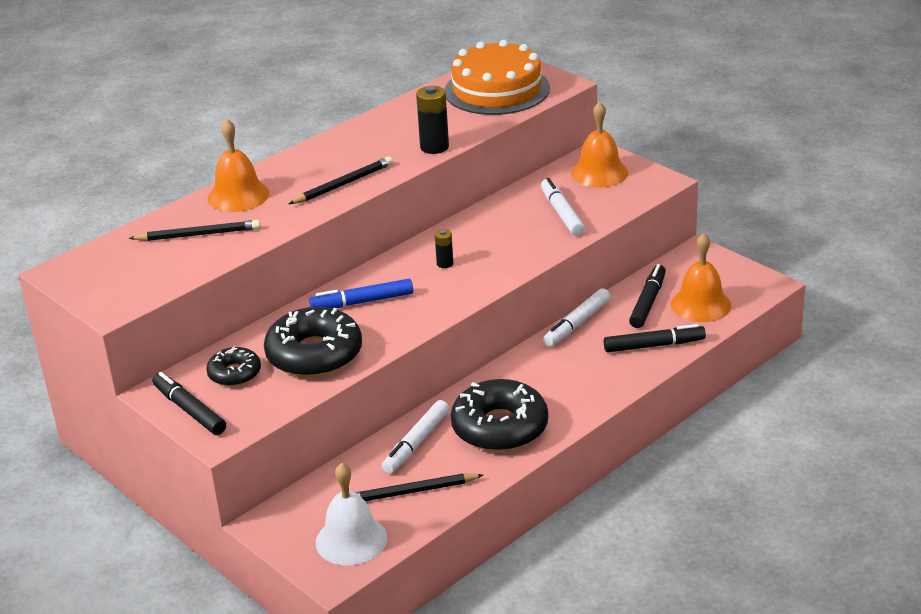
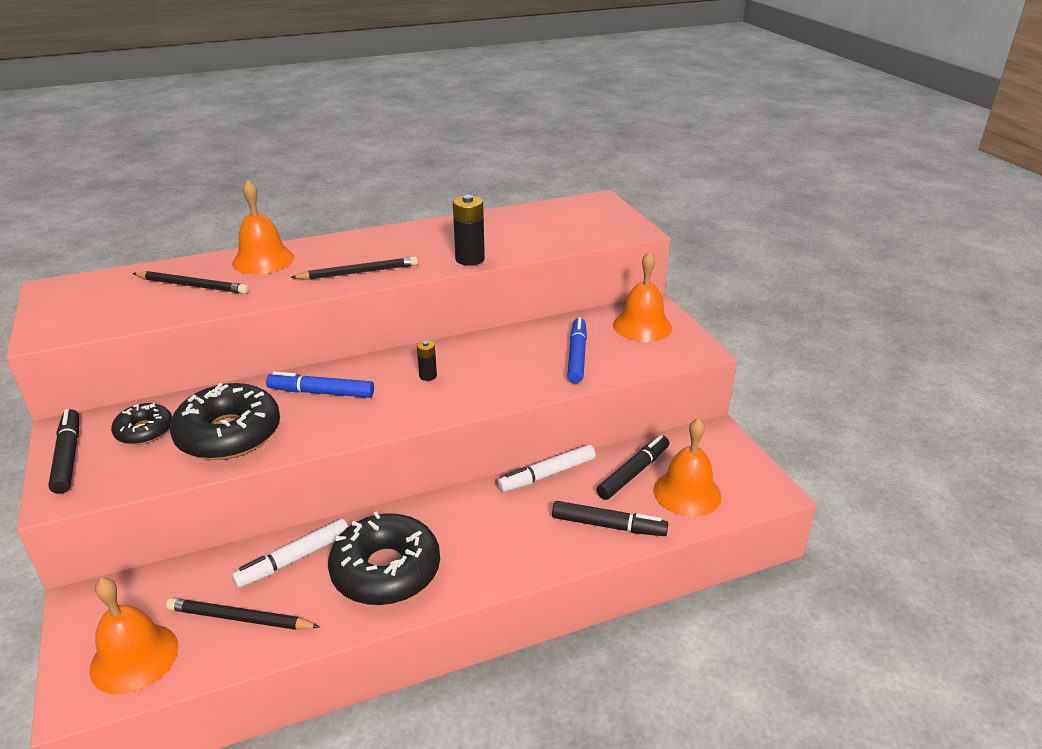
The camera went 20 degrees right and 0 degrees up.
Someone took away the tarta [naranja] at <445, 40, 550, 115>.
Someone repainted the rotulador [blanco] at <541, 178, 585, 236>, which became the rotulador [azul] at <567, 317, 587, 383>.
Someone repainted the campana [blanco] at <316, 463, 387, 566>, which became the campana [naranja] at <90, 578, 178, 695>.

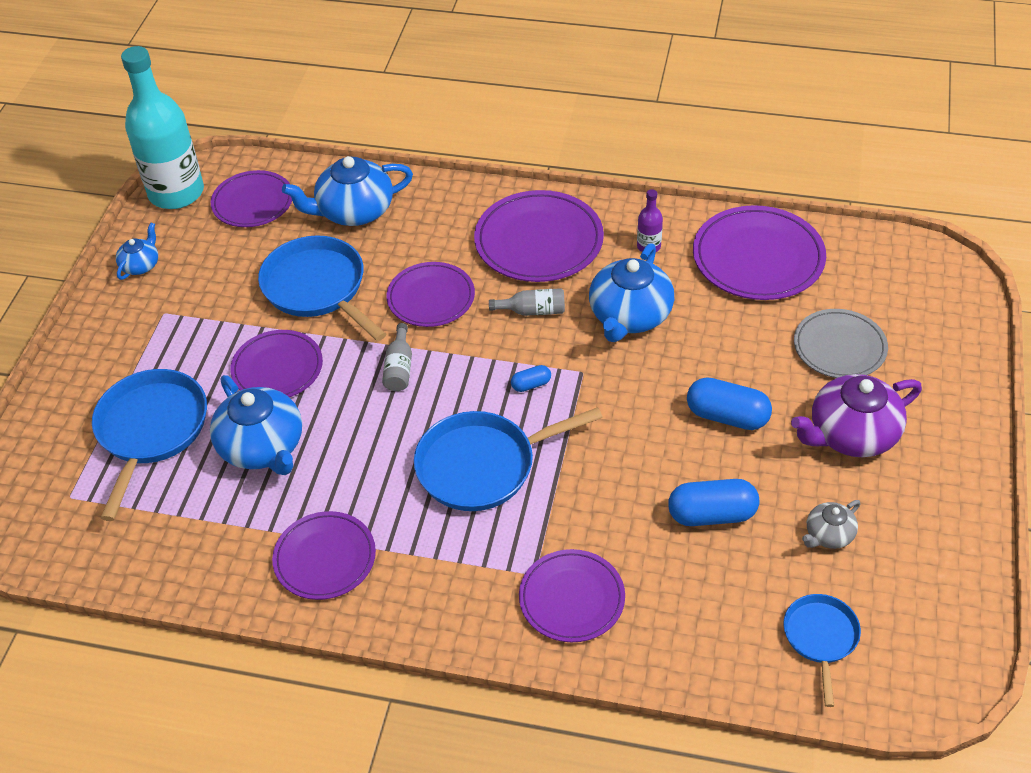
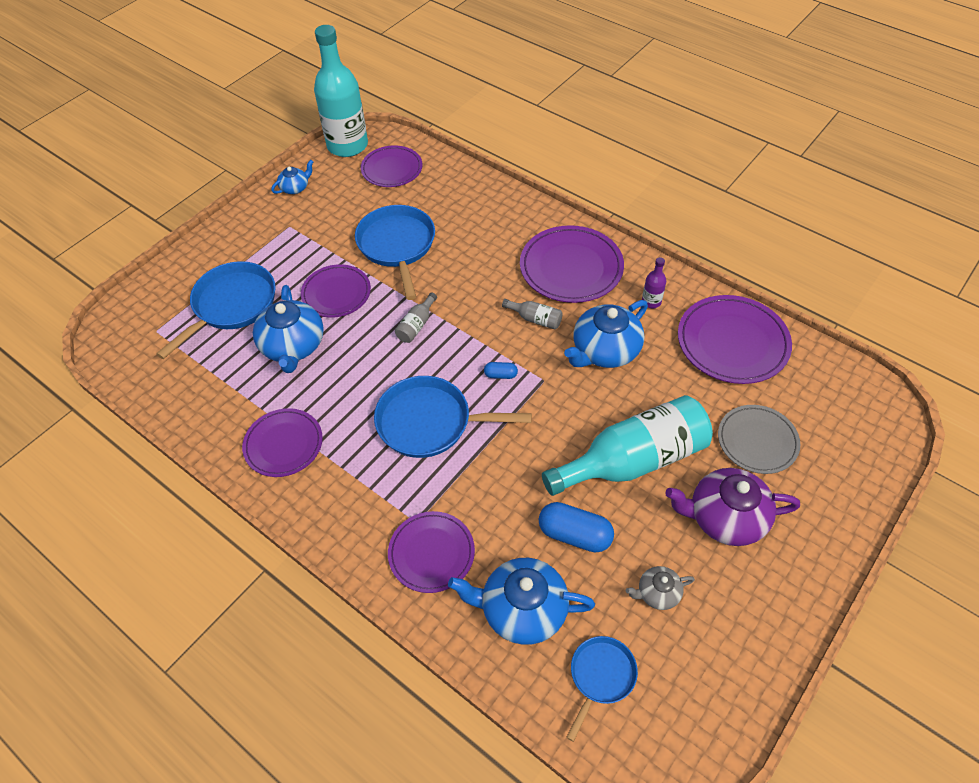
The camera went 25 degrees right and 5 degrees up.
Someone carried the tetera [azul] from <282, 156, 413, 226> to <448, 558, 595, 645>.
Someone took away the plato [morado] at <386, 262, 475, 327>.
Someone swapped the cápsula [azul] at <687, 377, 772, 430> for the botella [turquesa] at <542, 395, 713, 496>.

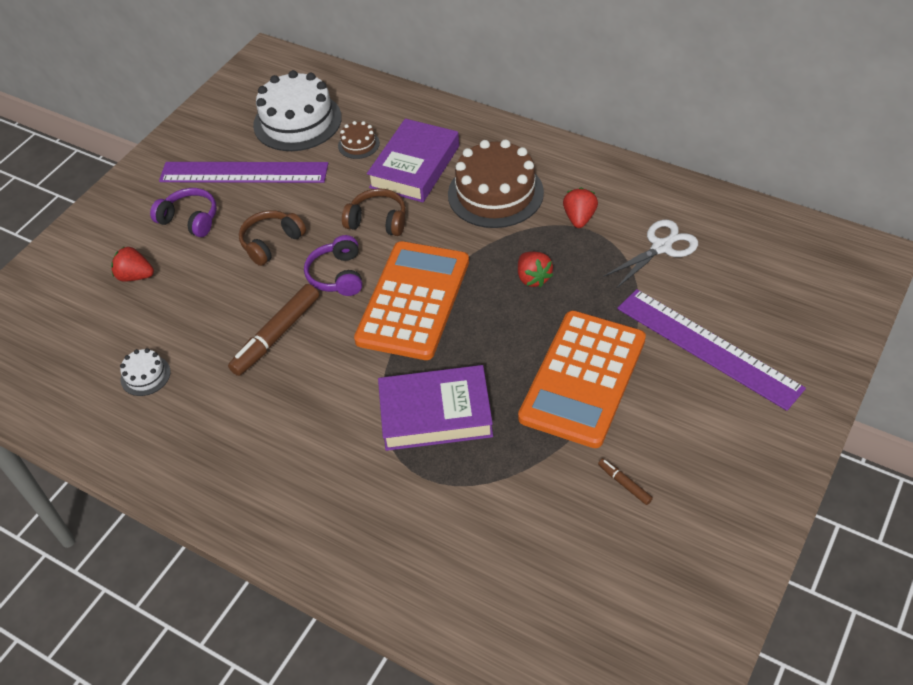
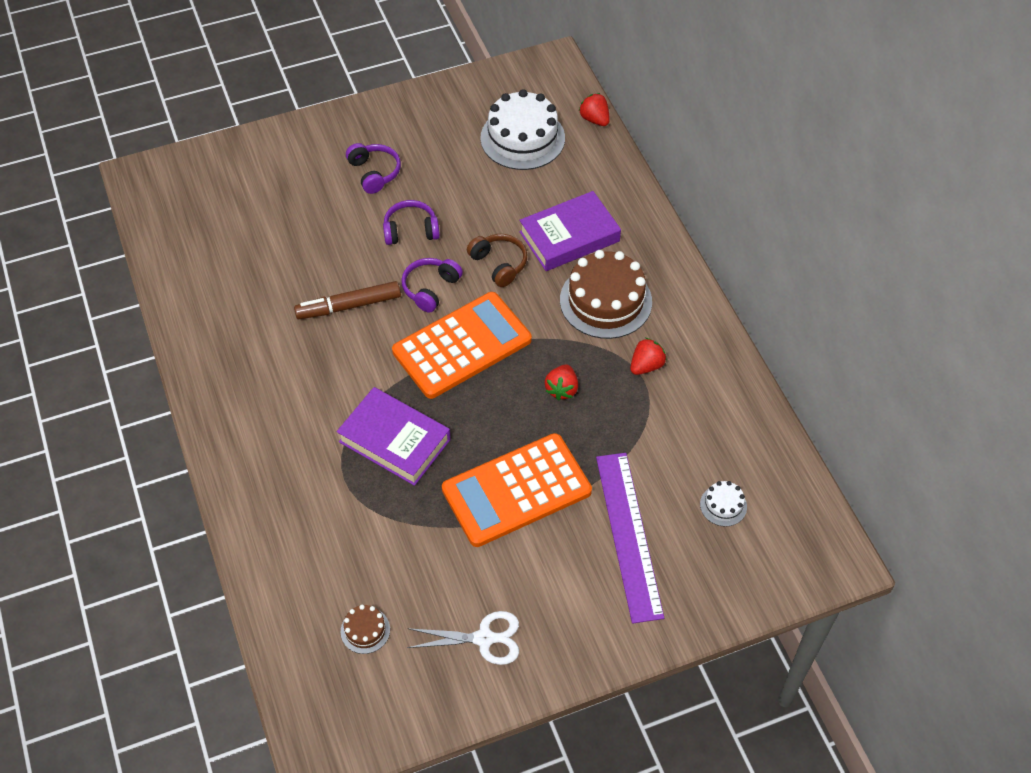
The camera went 35 degrees right and 5 degrees up.
Someone carried the tarta [marrón] from <338, 121, 380, 159> to <341, 605, 390, 654>.
Someone took away the regla [morado] at <159, 162, 328, 183>.
Someone repainted the auriculares [marrón] at <239, 210, 306, 266>, which became the auriculares [morado] at <383, 200, 440, 245>.
Someone carried the tijeras [blanco] from <603, 220, 698, 288> to <407, 611, 519, 665>.
Someone carried the fresa [rojo] from <111, 246, 154, 282> to <579, 93, 610, 126>.
Someone carried the tarta [blanco] from <120, 348, 170, 396> to <700, 481, 747, 527>.
Someone took away the rotulador [marrón] at <598, 458, 653, 505>.

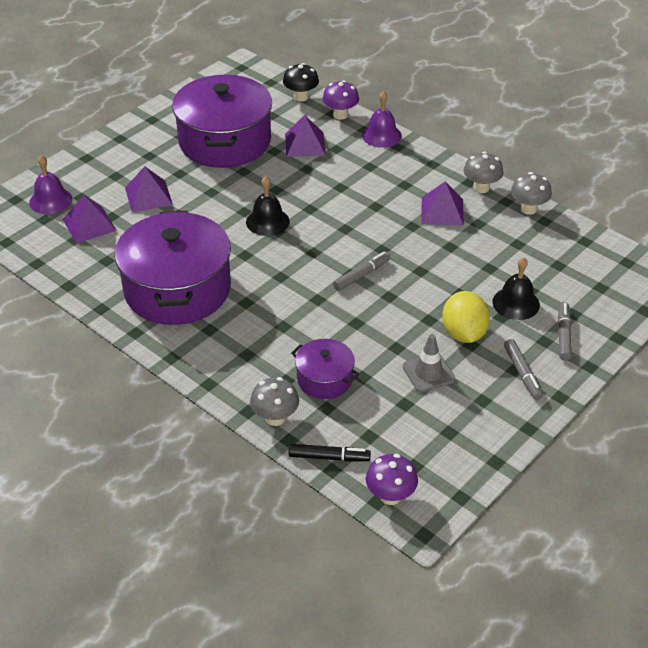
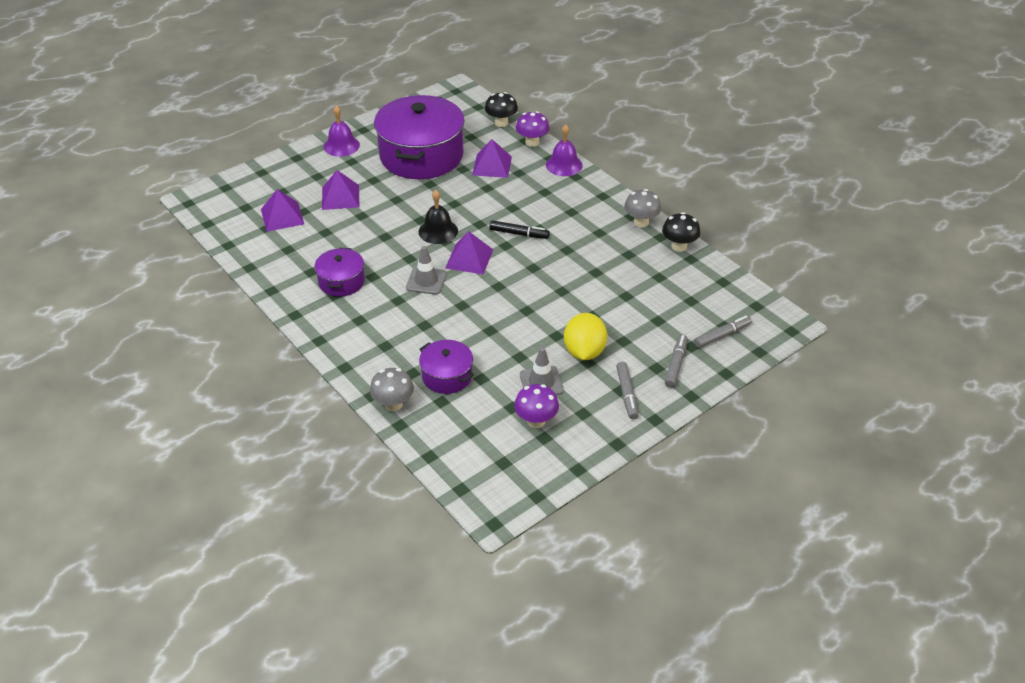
The camera went 10 degrees right and 0 degrees up.
Someone carried the campana [morado] from <29, 155, 72, 214> to <324, 105, 360, 157>.
Someone repainted the seta [gris] at <511, 172, 552, 215>, which became the seta [negro] at <662, 212, 700, 252>.
Someone carried the pirámide [morado] from <421, 181, 464, 226> to <445, 231, 493, 274>.
Someone scaled the olla [morado] at <115, 211, 231, 325> by 0.48.
Someone carried the rotulador [gris] from <333, 252, 391, 291> to <694, 316, 752, 348>.
Someone took away the campana [negro] at <493, 257, 540, 320>.
Someone carried the rotulador [negro] from <288, 444, 371, 462> to <489, 220, 550, 239>.
Someone carried the seta [morado] from <366, 454, 418, 505> to <514, 384, 559, 428>.
Someone put down the cono de tráfico [gris] at <406, 246, 447, 295>.

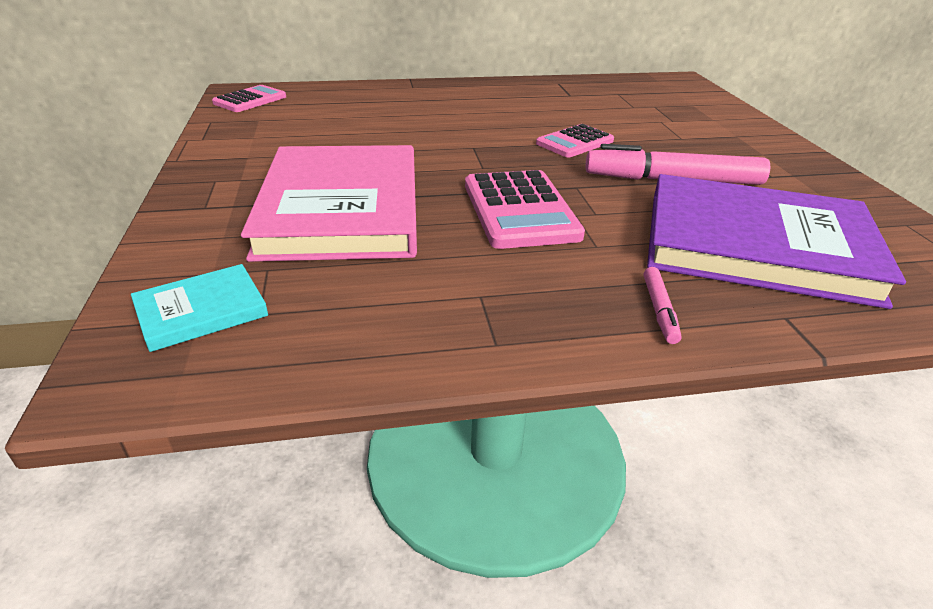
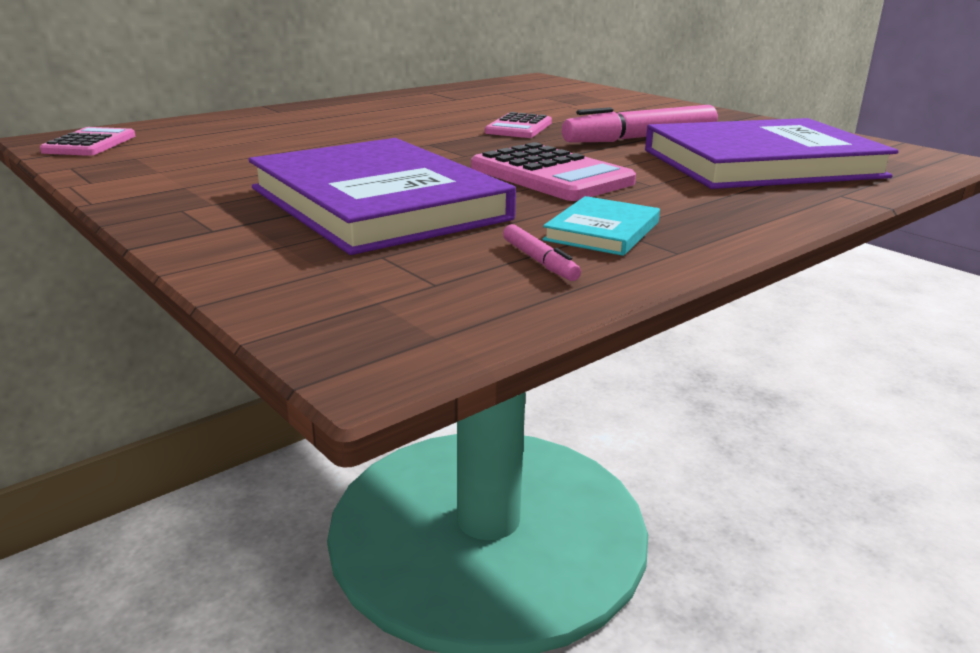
The camera went 30 degrees left and 10 degrees down.
Someone repainted the libro [rosa] at <241, 145, 417, 262>, which became the libro [morado] at <248, 138, 516, 255>.
Someone carried the libro [turquesa] from <131, 264, 268, 352> to <542, 196, 660, 256>.
Someone carried the rotulador [rosa] from <644, 267, 681, 344> to <503, 224, 581, 281>.

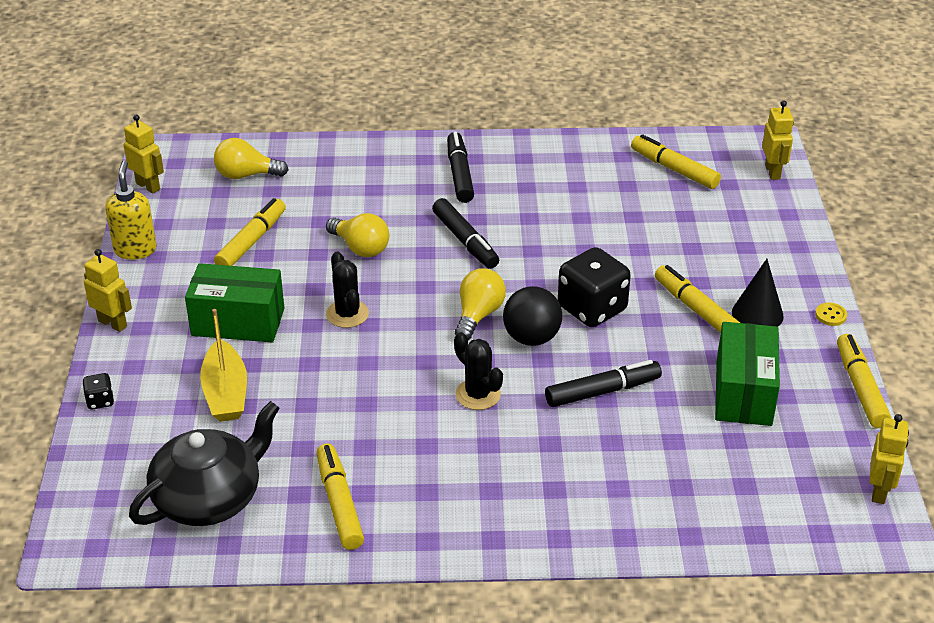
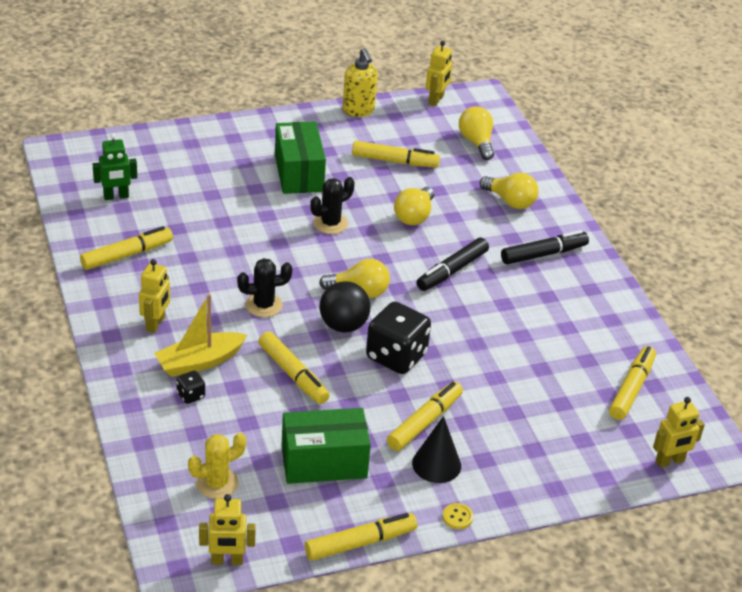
The camera went 70 degrees right and 0 degrees up.
Someone rotated the dispensador de jabón [amarillo] at <105, 160, 157, 260> by 90 degrees clockwise.
Someone carried the robot [amarillo] from <84, 249, 132, 332> to <139, 259, 170, 333>.
Someone carried the barco [amarillo] from <200, 309, 247, 422> to <154, 294, 247, 377>.
Someone rotated the cactus [negro] at <454, 332, 503, 410> by 45 degrees clockwise.
Someone repainted the rotulador [negro] at <545, 360, 662, 407>, which became the rotulador [amarillo] at <258, 331, 330, 404>.
Someone carried the dado [negro] from <82, 373, 114, 410> to <176, 370, 205, 404>.
Someone swapped the tetera [negro] at <129, 401, 280, 526> for the robot [verde] at <93, 133, 137, 200>.
Someone put down the bombilla [amarillo] at <480, 173, 539, 209>.
Someone put down the cactus [amarillo] at <188, 433, 246, 499>.

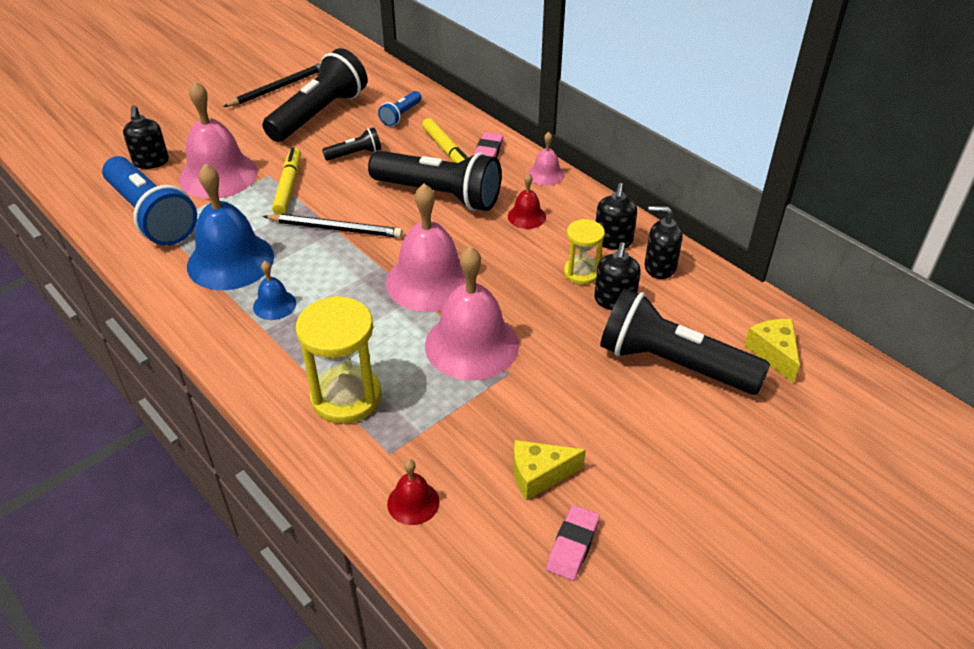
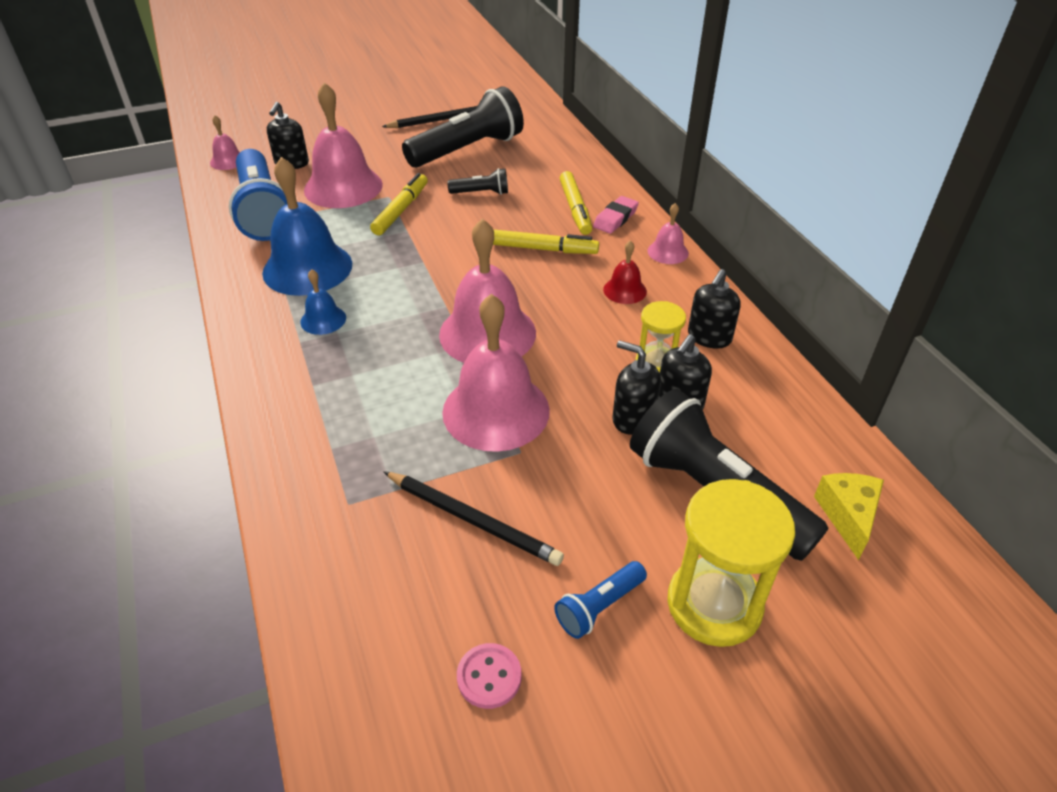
The camera went 20 degrees right and 0 degrees up.
Someone carried the lámpara de mano [azul] from <378, 91, 421, 126> to <554, 561, 647, 639>.
Someone swapped the lámpara de mano [negro] at <368, 151, 502, 211> for the rotulador [amarillo] at <493, 230, 599, 254>.
Someone carried the dispensador de jabón [negro] from <645, 206, 683, 279> to <612, 340, 661, 435>.
Someone carried the lápiz [negro] from <263, 214, 403, 238> to <383, 471, 564, 566>.
Someone carried the reloj de arena [amarillo] from <296, 296, 382, 424> to <667, 479, 795, 647>.
Someone took away the queso [amarillo] at <513, 440, 586, 501>.
Someone took away the campana [rojo] at <387, 459, 439, 525>.
Someone swapped the goma de borrar [rosa] at <546, 505, 600, 581> for the botón [rosa] at <457, 643, 522, 709>.
Someone put down the campana [rosa] at <210, 115, 240, 170>.

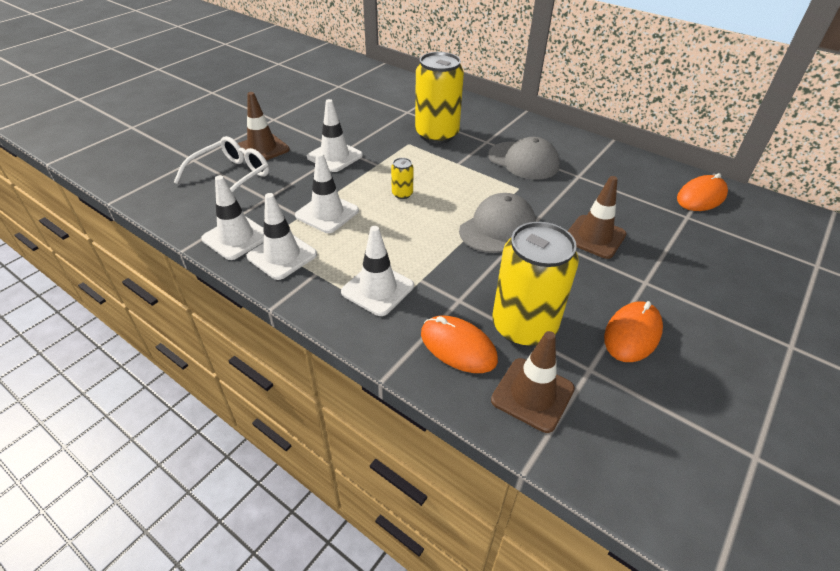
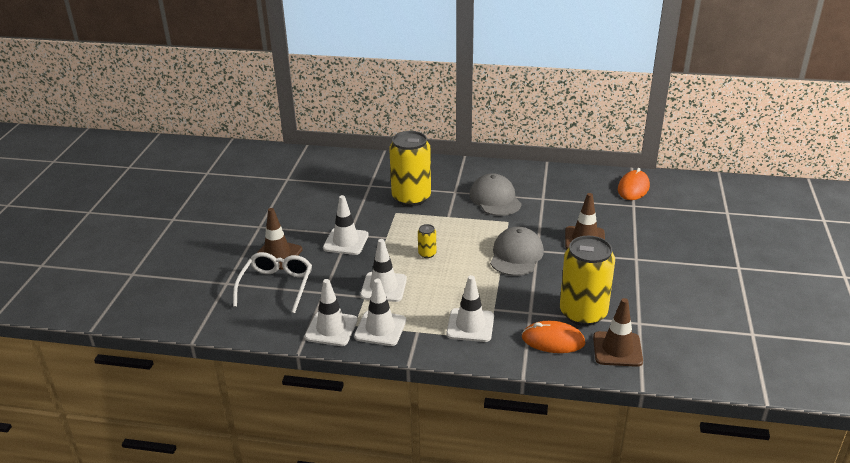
The camera went 25 degrees left and 10 degrees down.
Someone rotated the gorra [gris] at <488, 137, 560, 180> by 120 degrees counterclockwise.
Someone took away the ratón [naranja] at <604, 301, 663, 362>.

